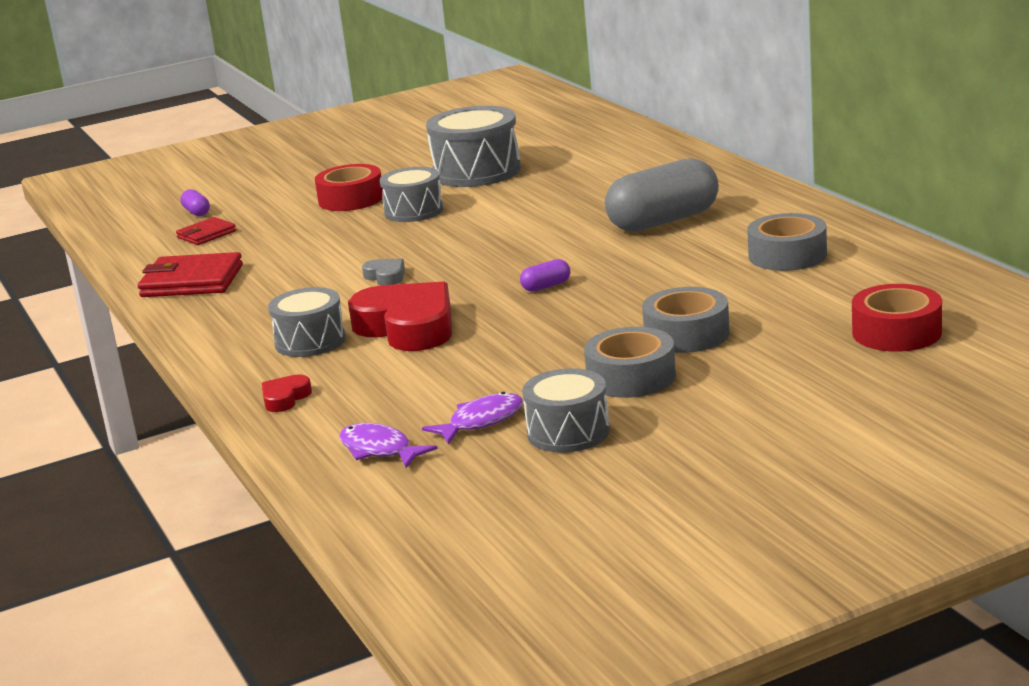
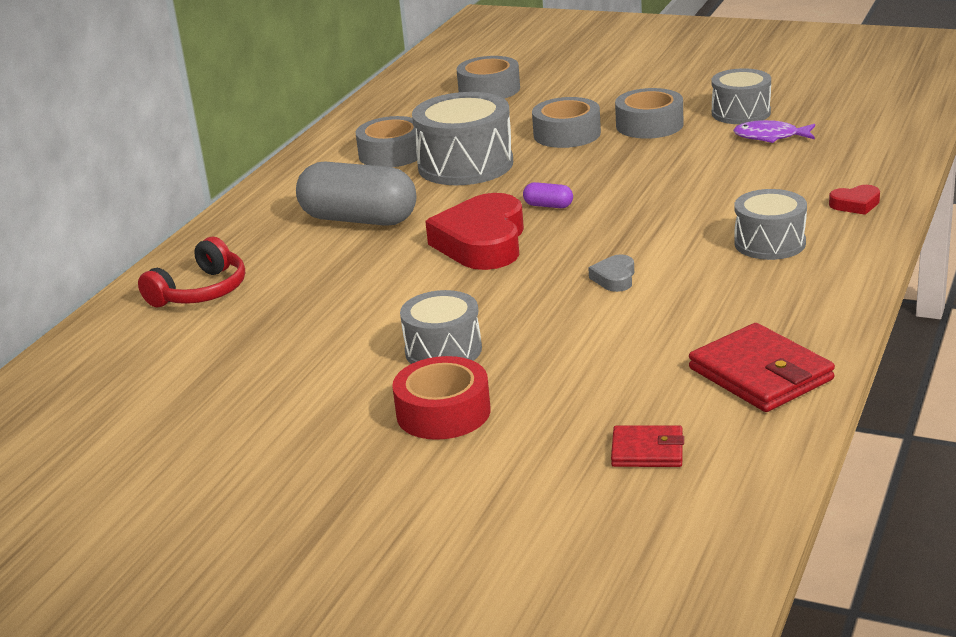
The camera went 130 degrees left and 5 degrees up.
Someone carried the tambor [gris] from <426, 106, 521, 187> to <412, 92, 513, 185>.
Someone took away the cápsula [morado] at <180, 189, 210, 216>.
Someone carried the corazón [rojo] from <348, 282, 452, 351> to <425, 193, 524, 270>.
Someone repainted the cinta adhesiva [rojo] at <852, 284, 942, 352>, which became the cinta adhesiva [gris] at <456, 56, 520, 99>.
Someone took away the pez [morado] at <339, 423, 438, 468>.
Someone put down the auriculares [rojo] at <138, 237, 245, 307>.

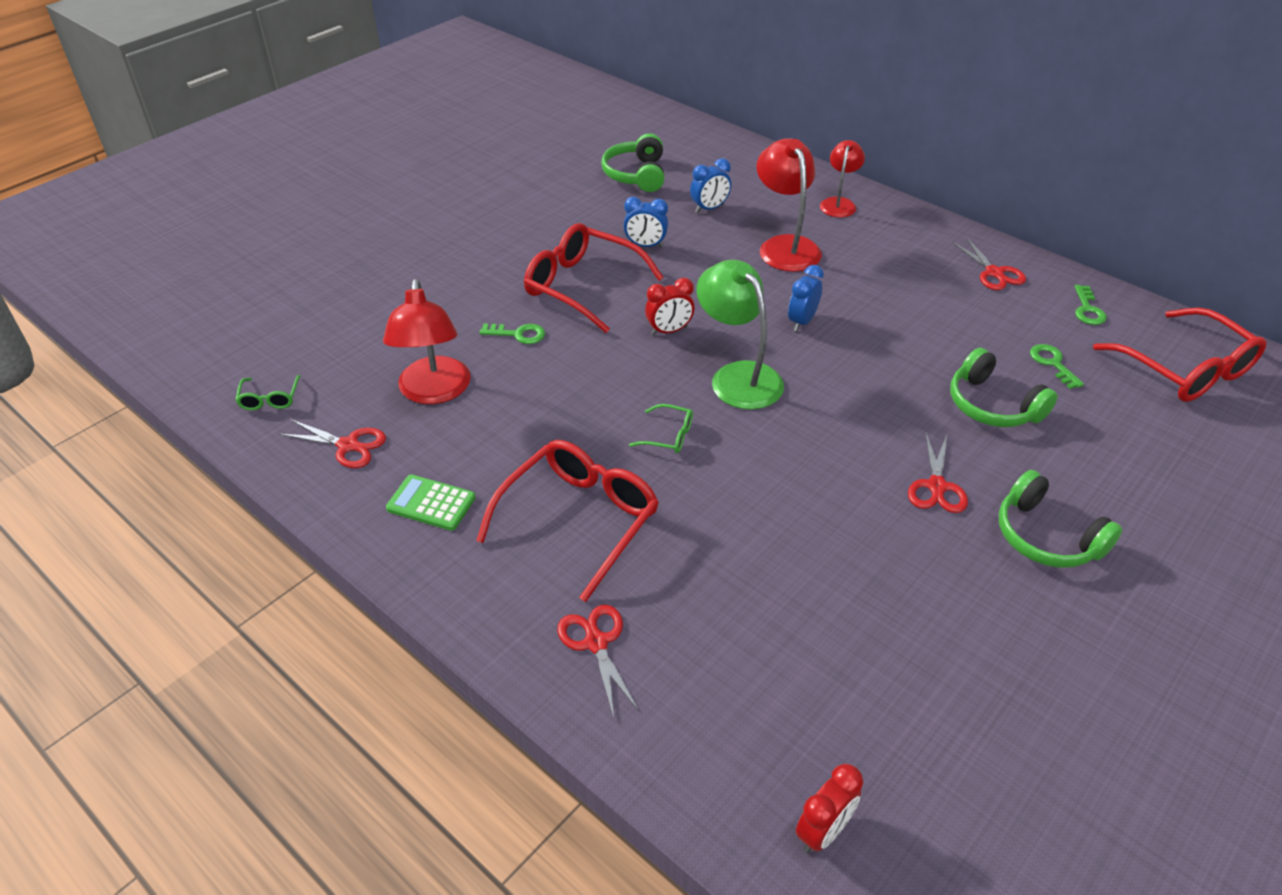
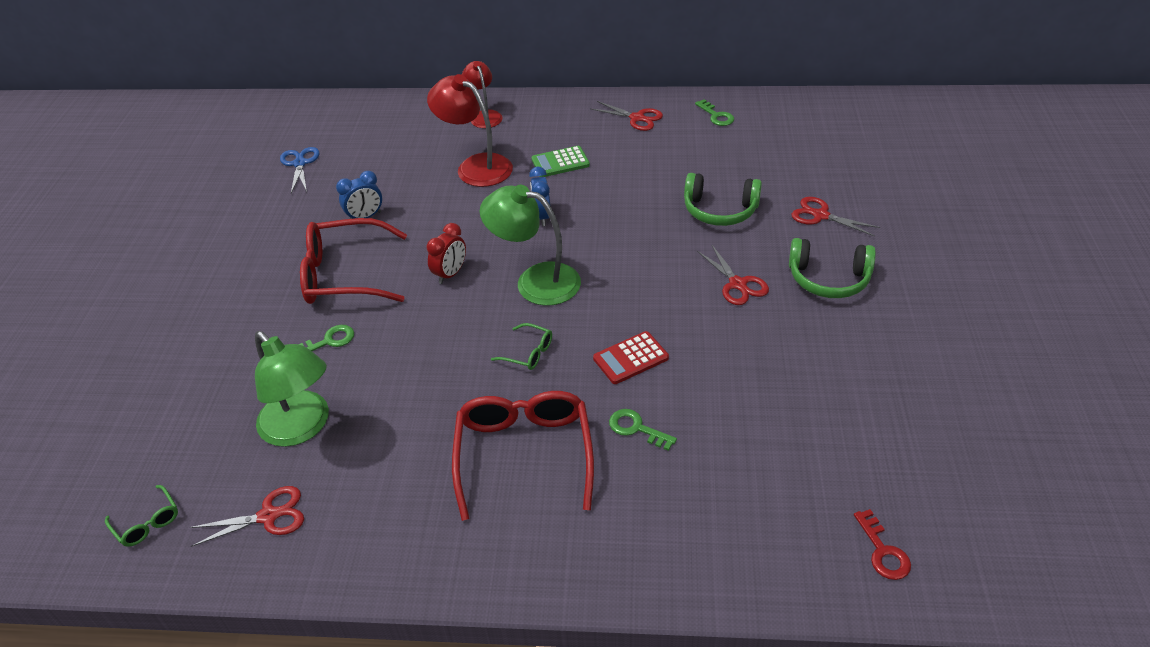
The camera went 35 degrees left and 0 degrees up.
Someone swapped the auriculares [verde] at <601, 133, 664, 192> for the tijeras [azul] at <280, 147, 320, 193>.
Someone took away the despertador [azul] at <690, 158, 731, 213>.
Someone repainted the lámpara [rojo] at <383, 279, 471, 404>, which became the lámpara [verde] at <255, 331, 329, 447>.
Someone took away the gafas [rojo] at <1093, 307, 1266, 402>.
Someone carried the llave [verde] from <1030, 344, 1084, 389> to <609, 409, 677, 451>.
Someone rotated the gafas [verde] at <629, 404, 693, 453> by 45 degrees clockwise.
Someone carried the calculadora [verde] from <386, 474, 476, 531> to <531, 146, 590, 177>.
Someone carried the tijeras [rojo] from <557, 605, 639, 718> to <792, 197, 880, 237>.
Someone swapped the despertador [rojo] at <796, 764, 863, 853> for the llave [rojo] at <854, 509, 911, 580>.
Someone put down the calculadora [rojo] at <593, 331, 669, 384>.

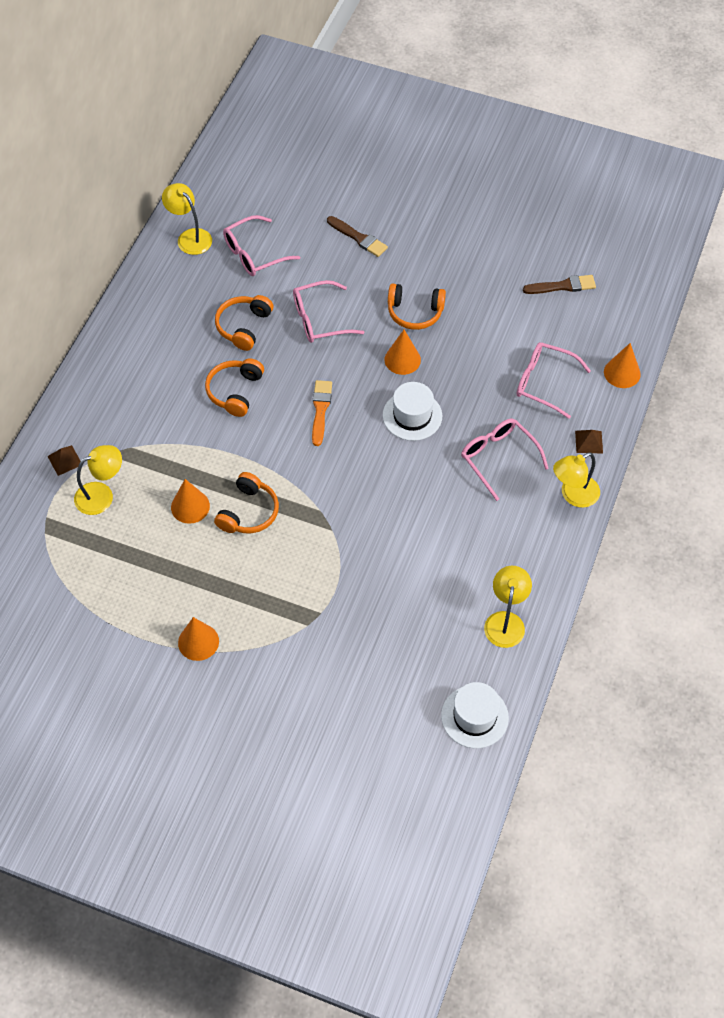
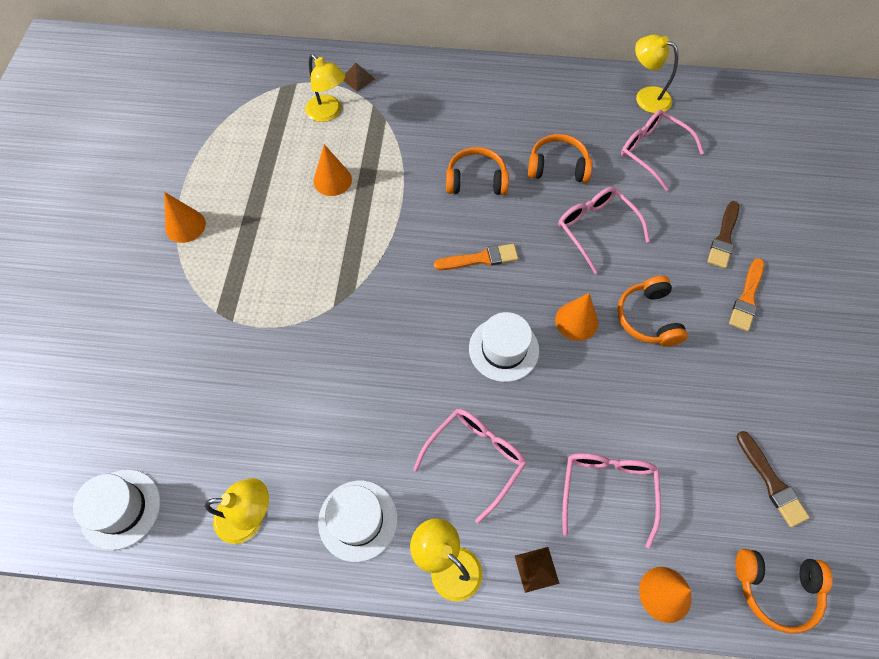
The camera went 75 degrees right and 5 degrees up.
Someone rotated the lámpara [amarillo] at <162, 183, 212, 255> by 90 degrees counterclockwise.
Someone carried the auriculares [naranja] from <214, 472, 279, 533> to <735, 549, 832, 634>.
Someone put down the pincel [naranja] at <729, 258, 764, 331>.
Someone put down the sombrero [blanco] at <318, 480, 398, 562>.

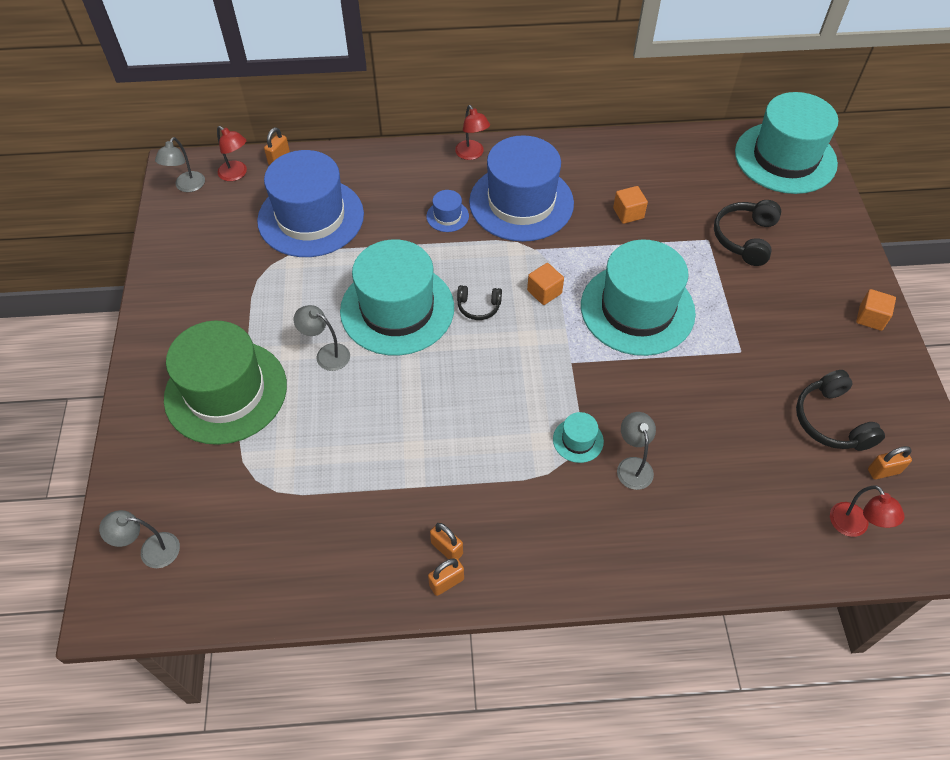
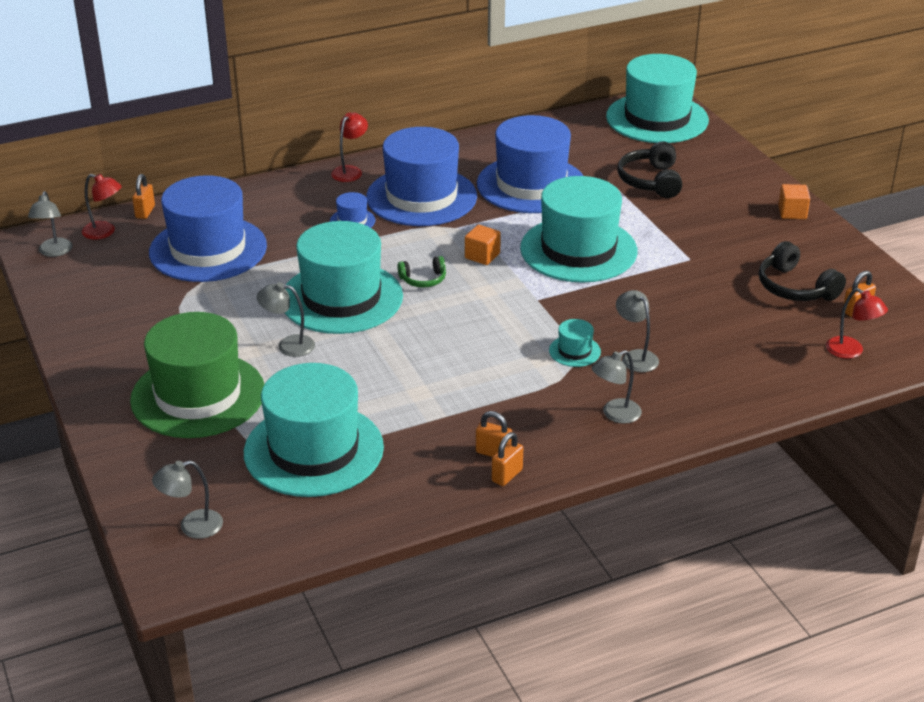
The camera went 20 degrees left and 20 degrees down.
Someone rotated the lámpara [rojo] at <455, 105, 490, 160> by 105 degrees counterclockwise.
Someone swapped the cubo [naranja] at <613, 186, 648, 224> for the sombrero [azul] at <477, 115, 583, 213>.
Someone repainted the auriculares [negro] at <457, 285, 502, 320>, which became the auriculares [verde] at <398, 256, 446, 288>.
Someone put down the lámpara [gris] at <592, 350, 642, 424>.
Someone put down the sombrero [turquesa] at <244, 363, 384, 497>.

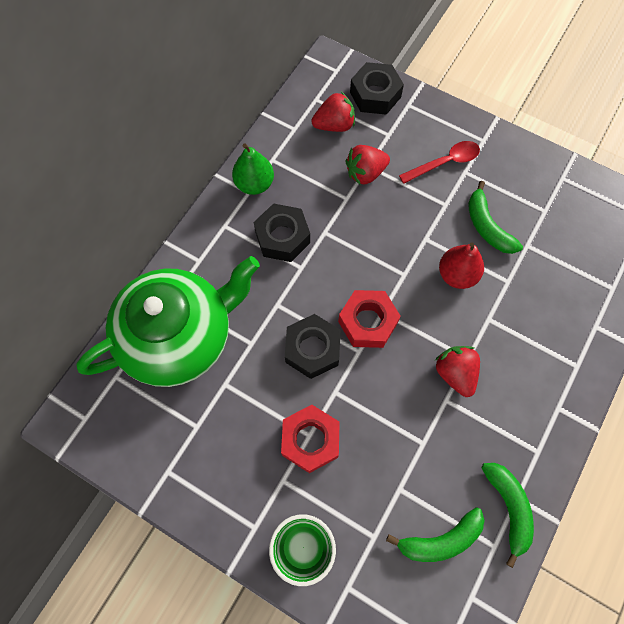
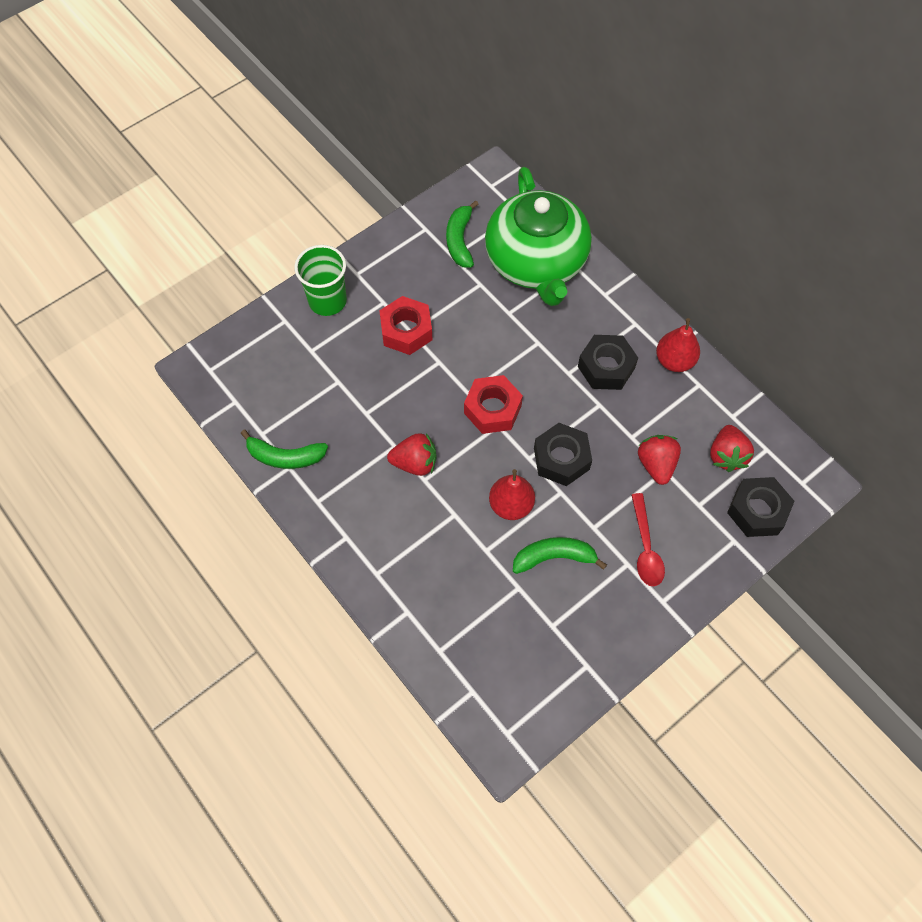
The camera went 110 degrees right and 5 degrees down.
Someone repainted the pera [verde] at <232, 143, 274, 195>, which became the pera [rojo] at <656, 318, 700, 372>.
Someone carried the tuerca [negro] from <285, 314, 340, 379> to <534, 423, 592, 486>.
Someone carried the plátano [verde] from <386, 507, 485, 562> to <446, 200, 479, 268>.

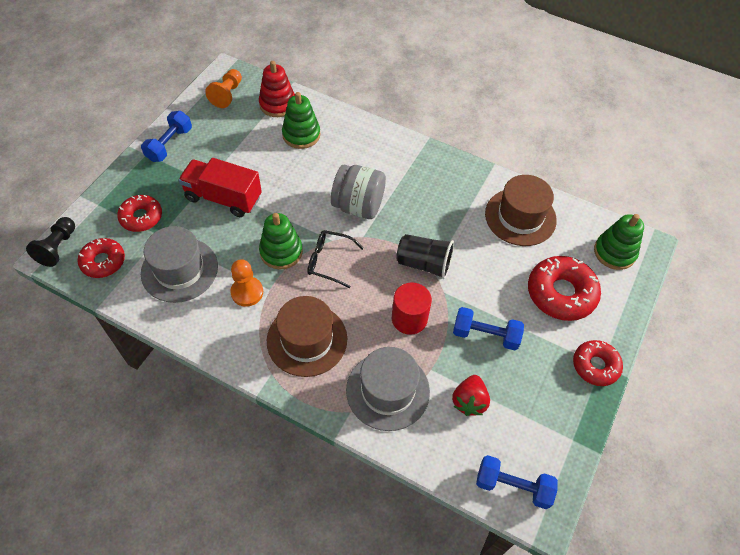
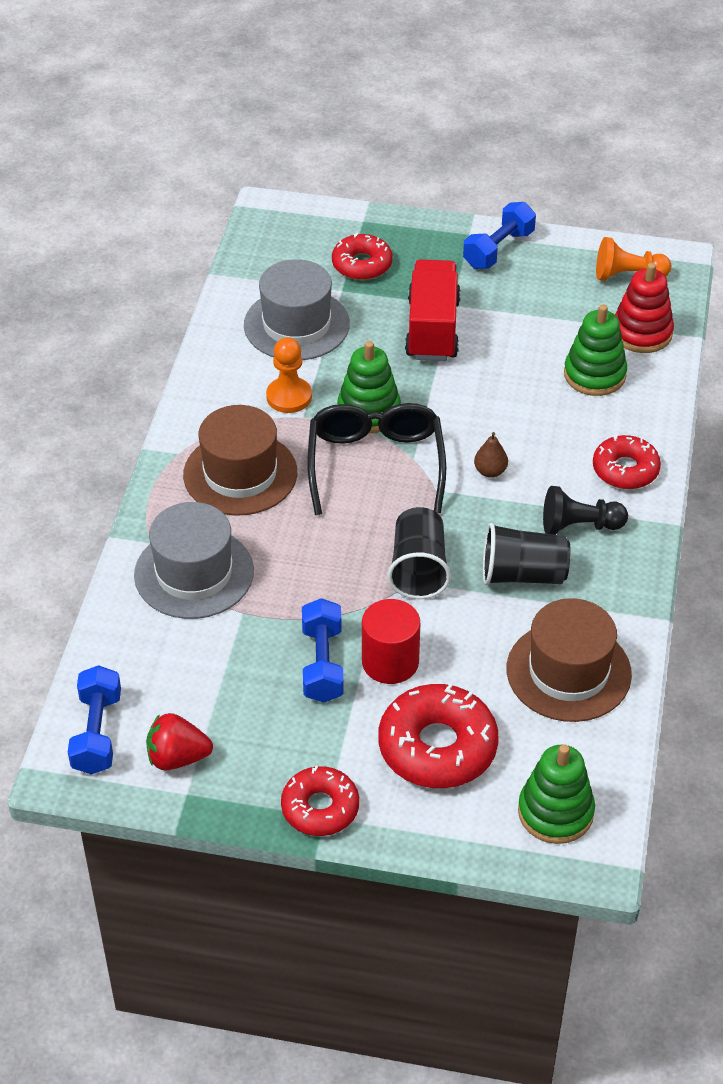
The camera went 75 degrees right and 10 degrees down.
Someone rotated the mancuerna [azul] at <141, 111, 192, 162> by 60 degrees counterclockwise.
Someone swapped the tarro [gris] at <331, 165, 386, 219> for the pera [marrón] at <474, 432, 508, 478>.
Someone carried the peón [negro] from <26, 217, 75, 267> to <543, 486, 628, 535>.
Someone scaled the gafas [negro] at <307, 230, 364, 288> by 1.63.
Someone carried the rosquilla [rojo] from <78, 238, 125, 278> to <593, 435, 661, 489>.
Someone carried the cilindro [rojo] from <392, 282, 432, 335> to <362, 599, 420, 684>.
Someone carried the fresa [rojo] from <452, 375, 490, 416> to <146, 713, 213, 771>.
Someone put down the vaso [negro] at <483, 523, 571, 585>.

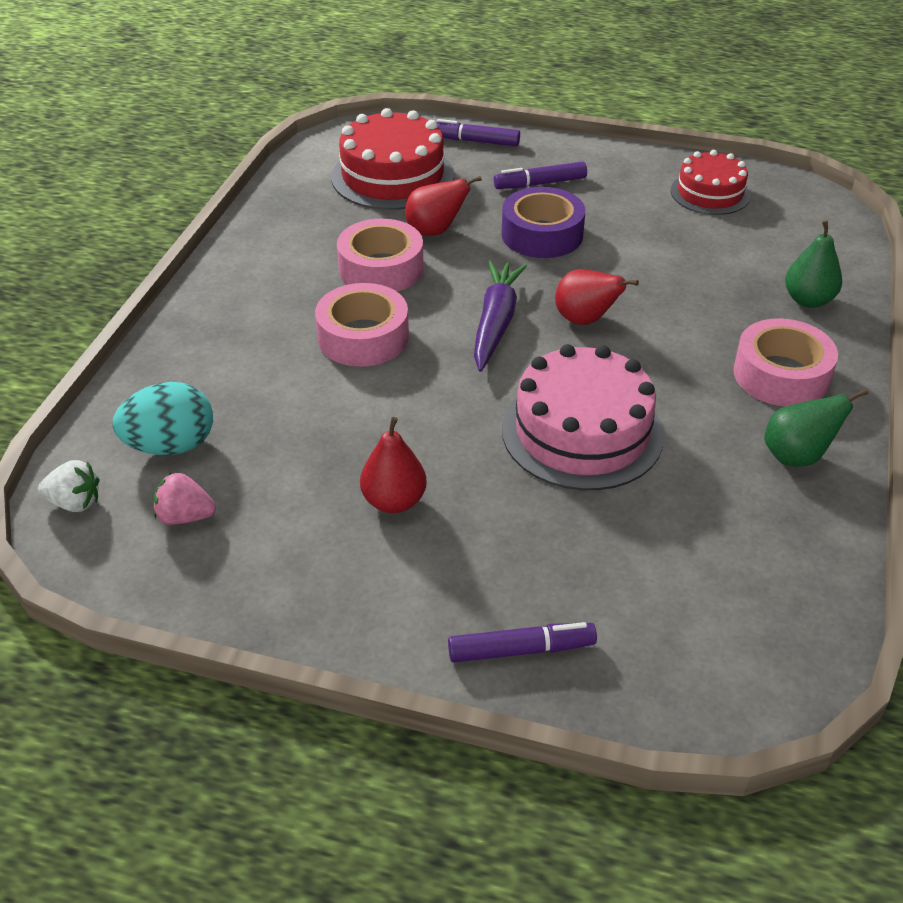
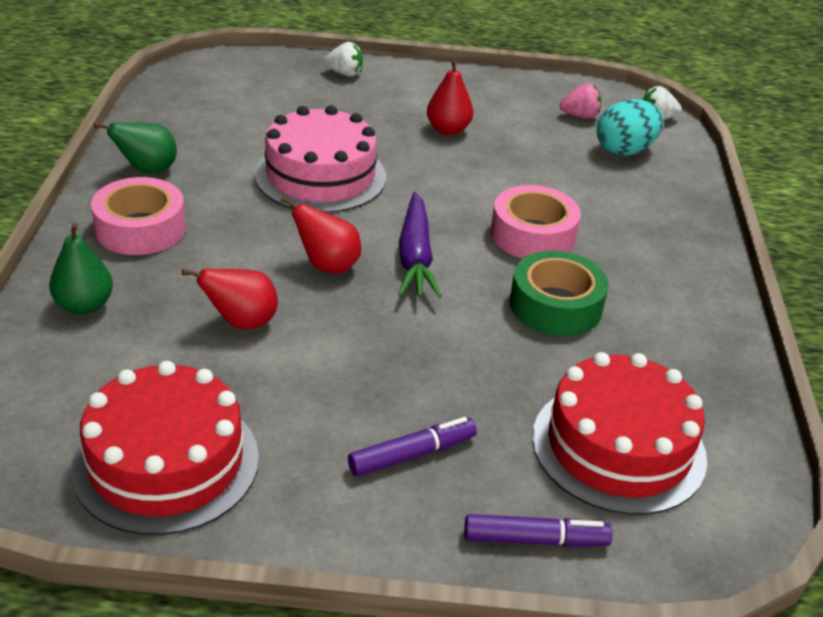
The camera went 165 degrees right and 5 degrees down.
Someone scaled the tarta [rojo] at <671, 150, 750, 215> by 1.59.
Someone carried the pera [rojo] from <405, 176, 482, 236> to <182, 269, 278, 330>.
Someone took away the cinta adhesiva [morado] at <501, 187, 585, 258>.
Someone repainted the cinta adhesiva [rosa] at <337, 219, 424, 292>, which became the cinta adhesiva [verde] at <510, 250, 609, 336>.
Someone swapped the rotulador [morado] at <448, 622, 597, 663> for the fresa [blanco] at <324, 42, 363, 77>.

